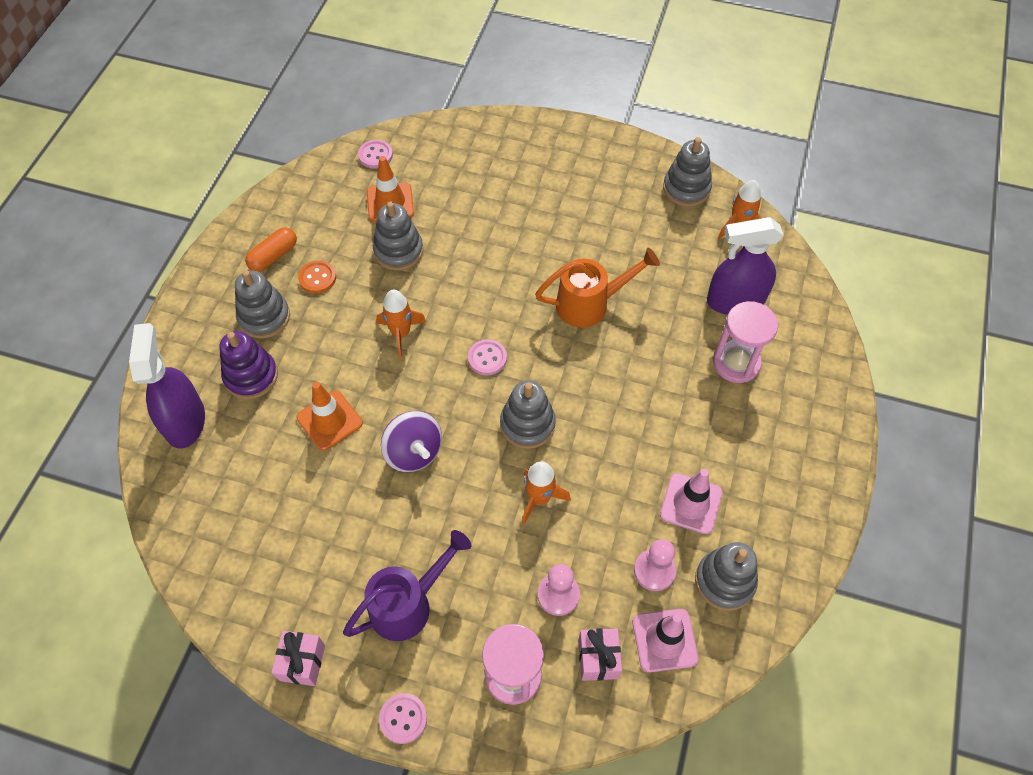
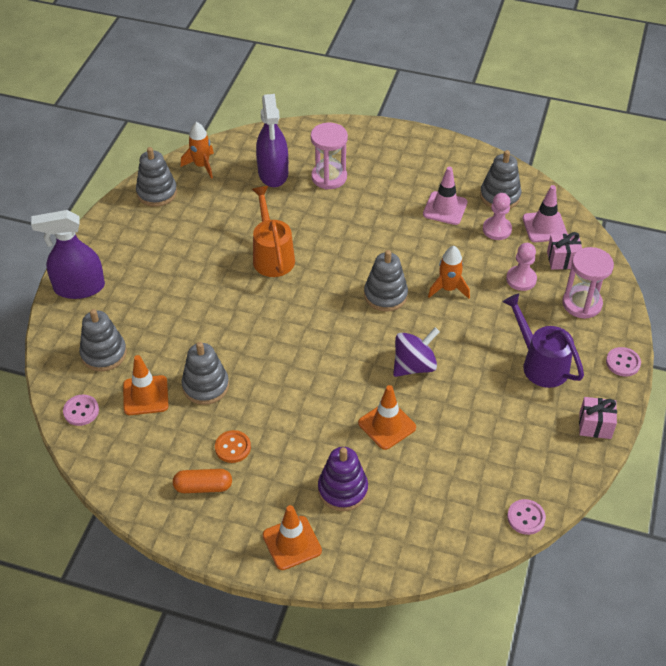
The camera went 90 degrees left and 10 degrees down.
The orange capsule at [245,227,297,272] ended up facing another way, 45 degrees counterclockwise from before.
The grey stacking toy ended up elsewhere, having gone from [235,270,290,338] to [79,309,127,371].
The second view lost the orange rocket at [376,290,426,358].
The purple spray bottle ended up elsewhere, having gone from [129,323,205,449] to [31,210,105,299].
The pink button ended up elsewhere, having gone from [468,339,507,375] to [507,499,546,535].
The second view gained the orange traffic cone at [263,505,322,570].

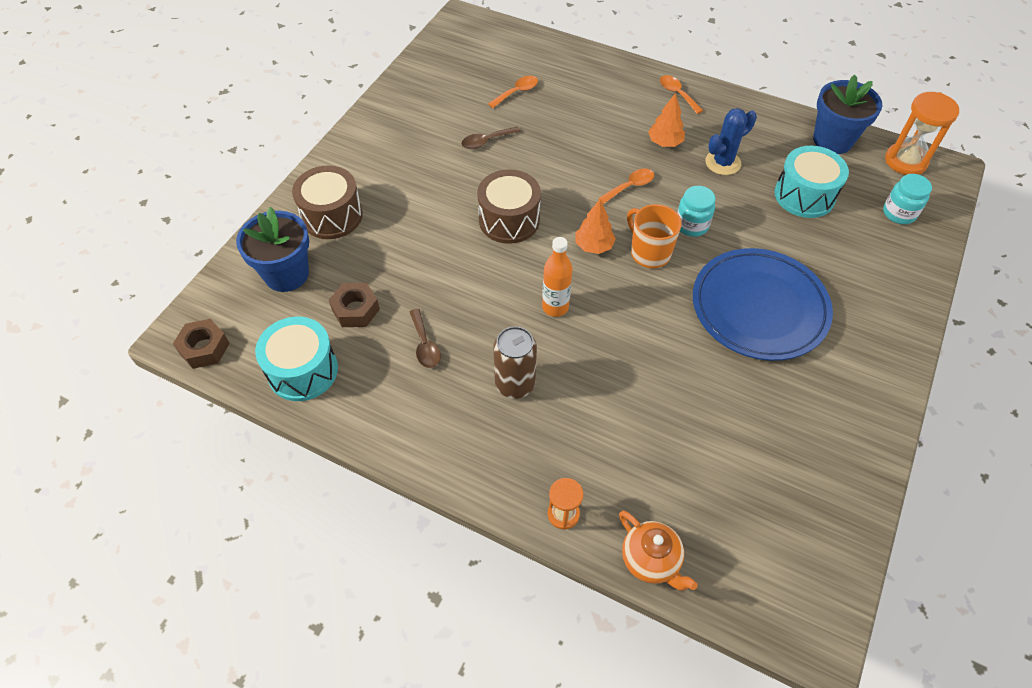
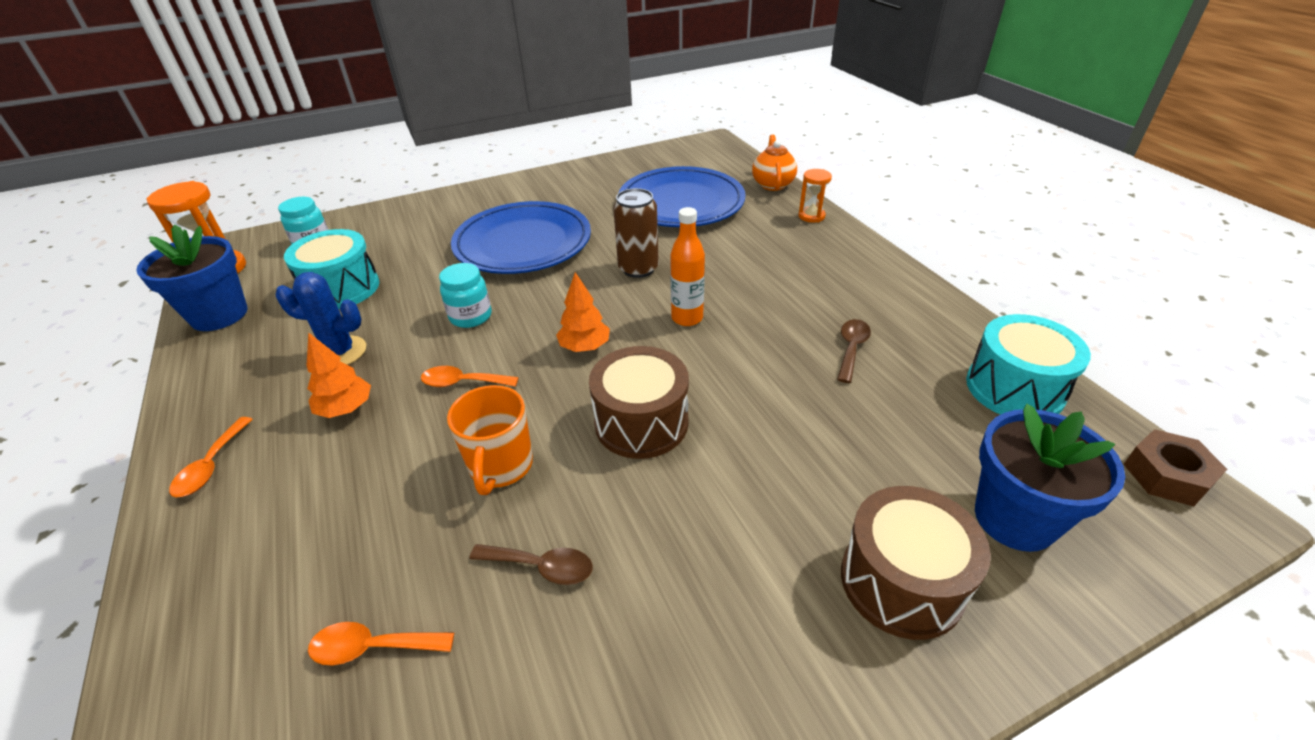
The camera went 140 degrees left and 15 degrees down.
The orange mug ended up elsewhere, having gone from [627,204,682,268] to [447,385,533,495].
The second view lost the brown nut at [329,283,380,327].
The brown can ended up elsewhere, having gone from [493,326,537,399] to [613,188,659,278].
The second view gained the blue plate at [619,166,746,227].

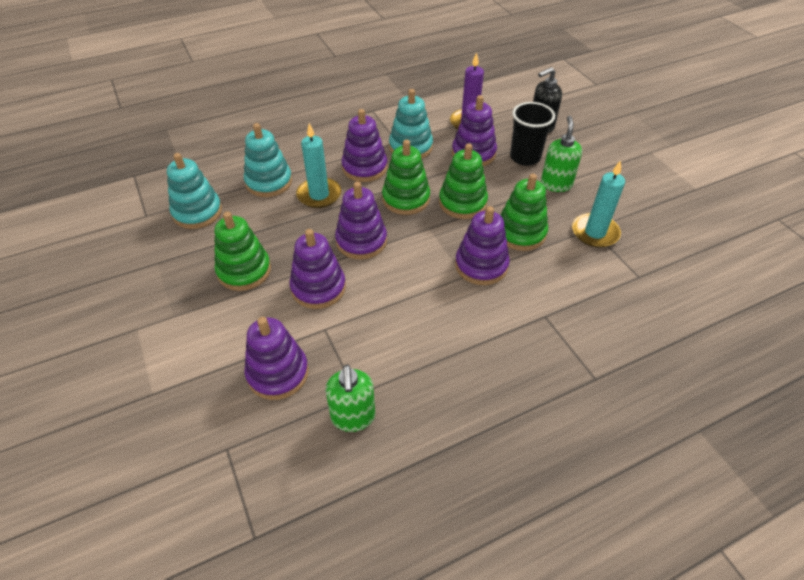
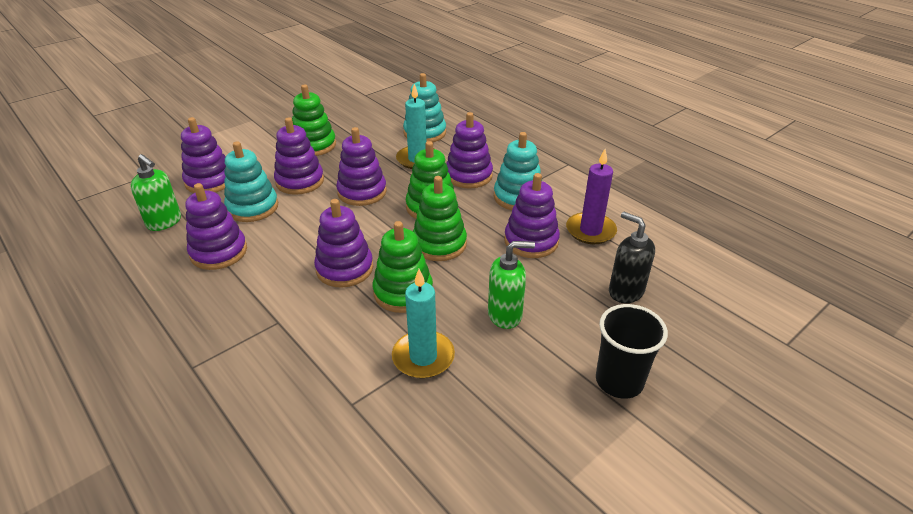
The camera went 75 degrees right and 10 degrees down.
The black cup ended up elsewhere, having gone from [510,102,555,166] to [596,304,668,399].
The turquoise stacking toy ended up elsewhere, having gone from [167,153,222,229] to [224,141,278,222].
The green soap dispenser at [325,365,375,432] ended up facing another way, 120 degrees counterclockwise from before.
The second view gained the purple stacking toy at [185,183,247,270].

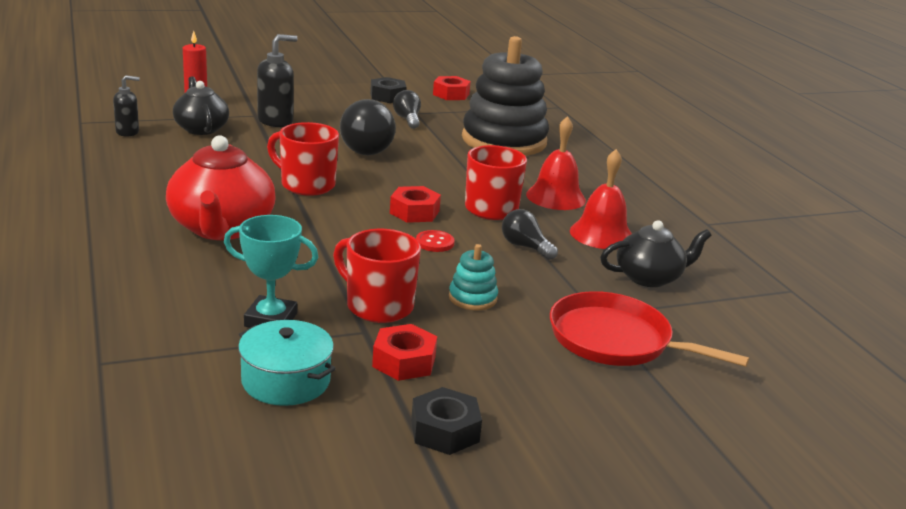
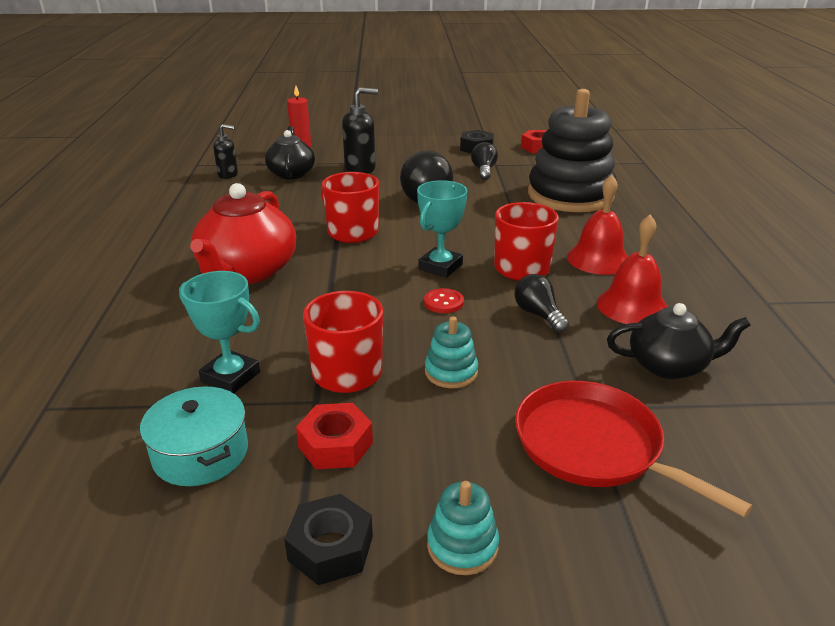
The camera went 20 degrees right and 5 degrees up.
Where the red nut stood at [390,186,441,223], the turquoise trophy came to stand at [417,180,467,278].
The second view gained the turquoise stacking toy at [427,481,499,575].

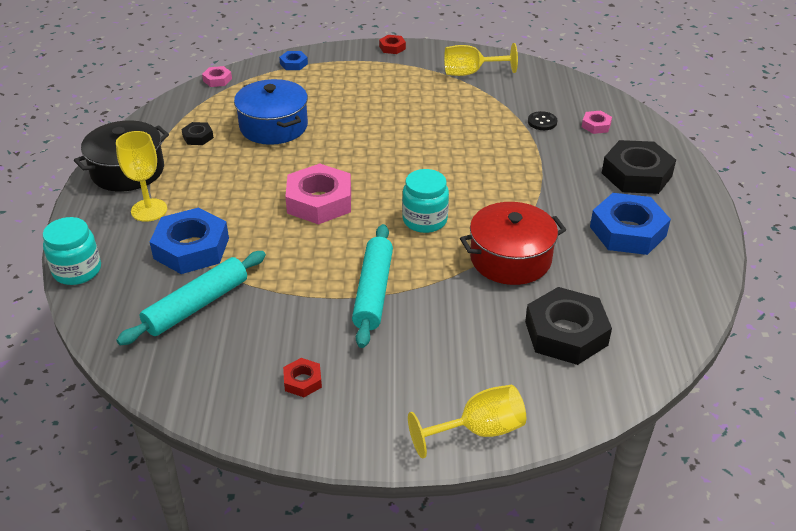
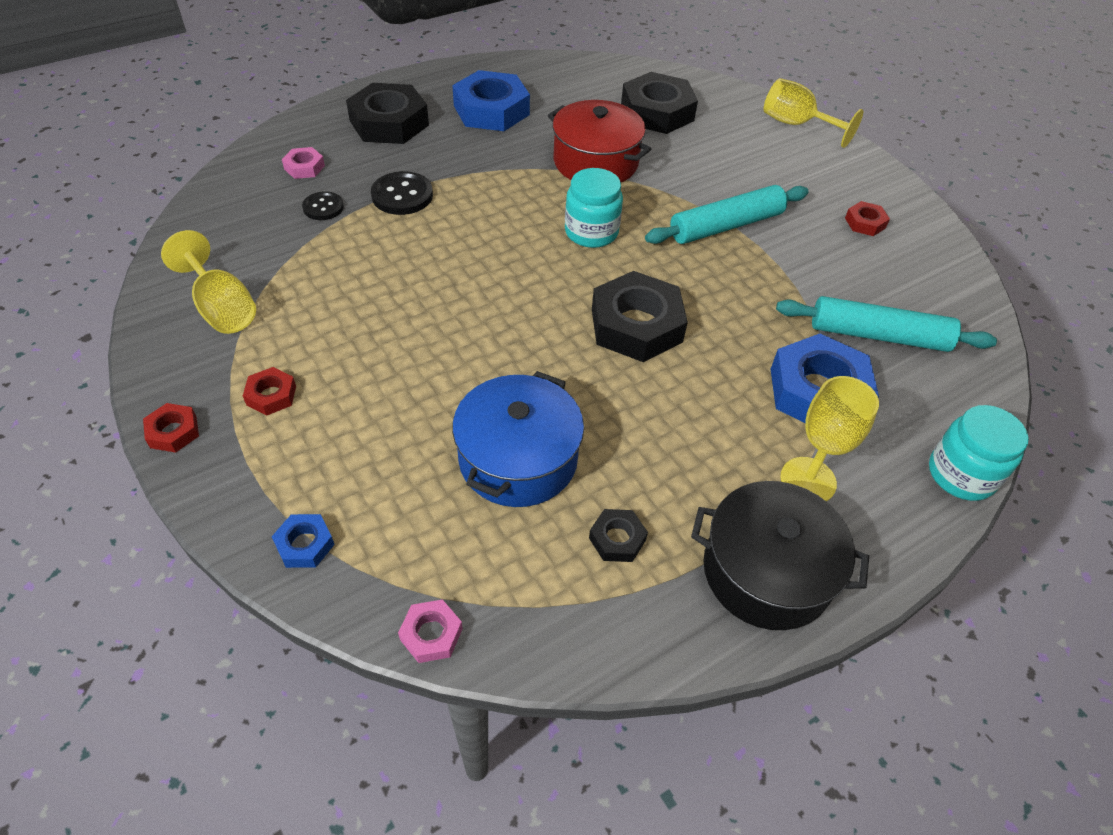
The camera went 125 degrees left and 10 degrees up.
What was the pink nut at [285,163,351,225] turned into the black nut at [592,271,688,362].
The second view gained the black button at [371,171,433,215].
The second view gained the red nut at [243,367,296,416].

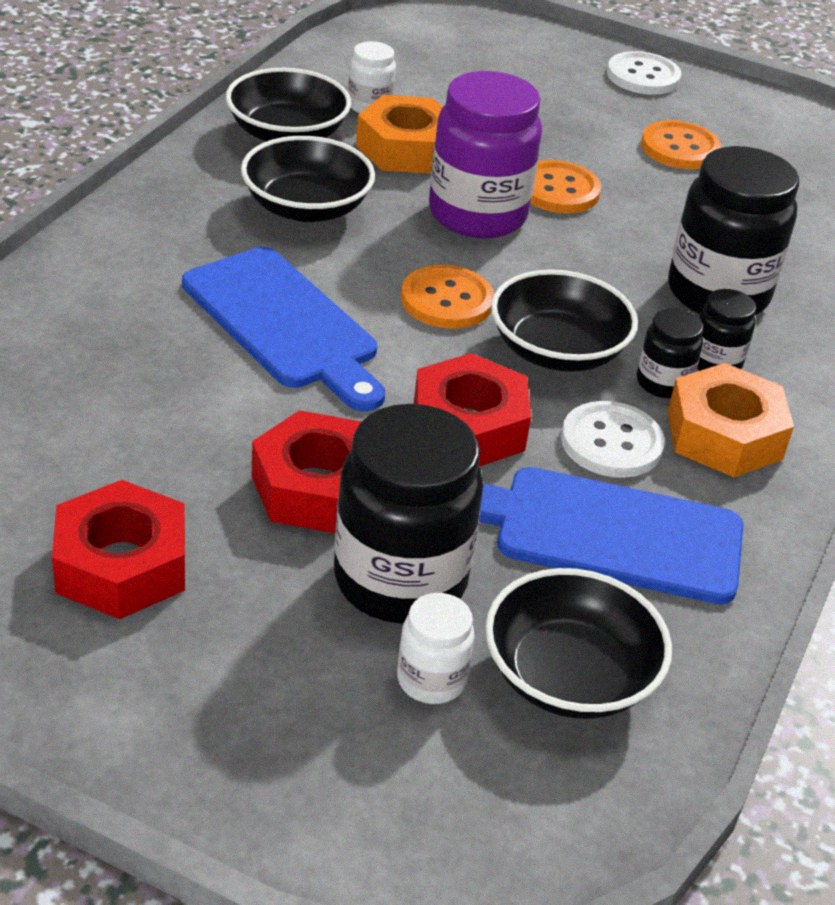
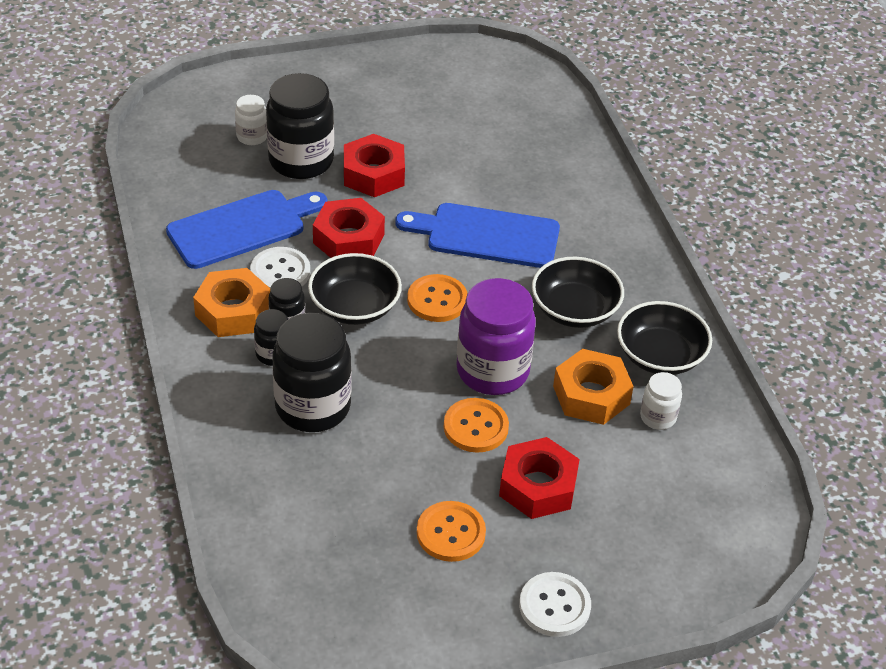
The camera went 140 degrees right and 5 degrees up.
The red nut ended up elsewhere, having gone from [52,480,185,619] to [499,437,580,519].
The second view lost the black bowl at [485,568,672,719].

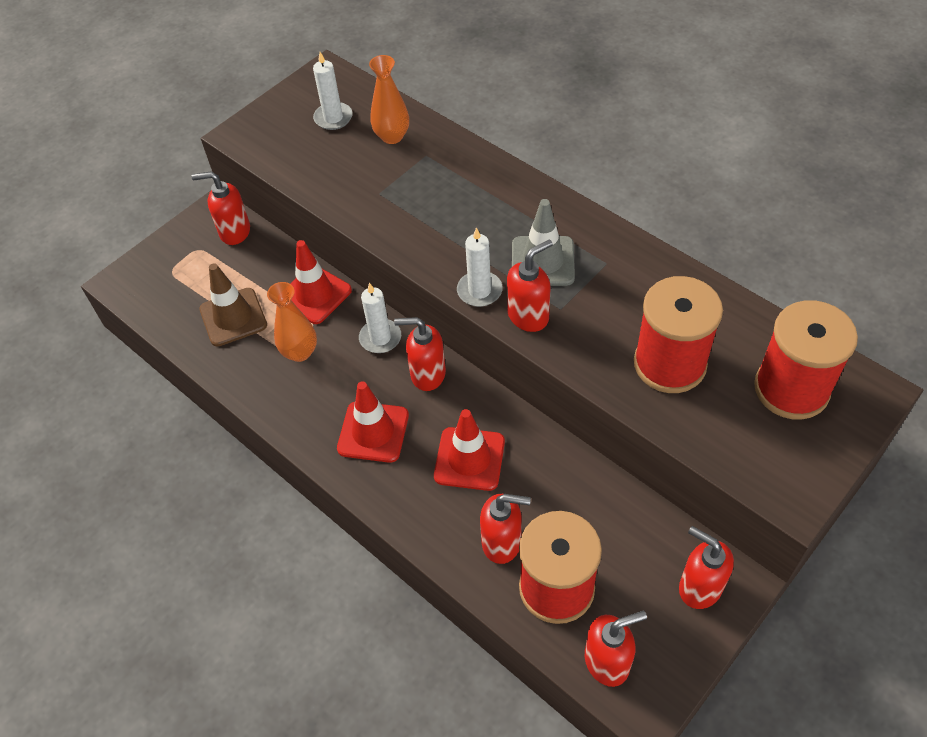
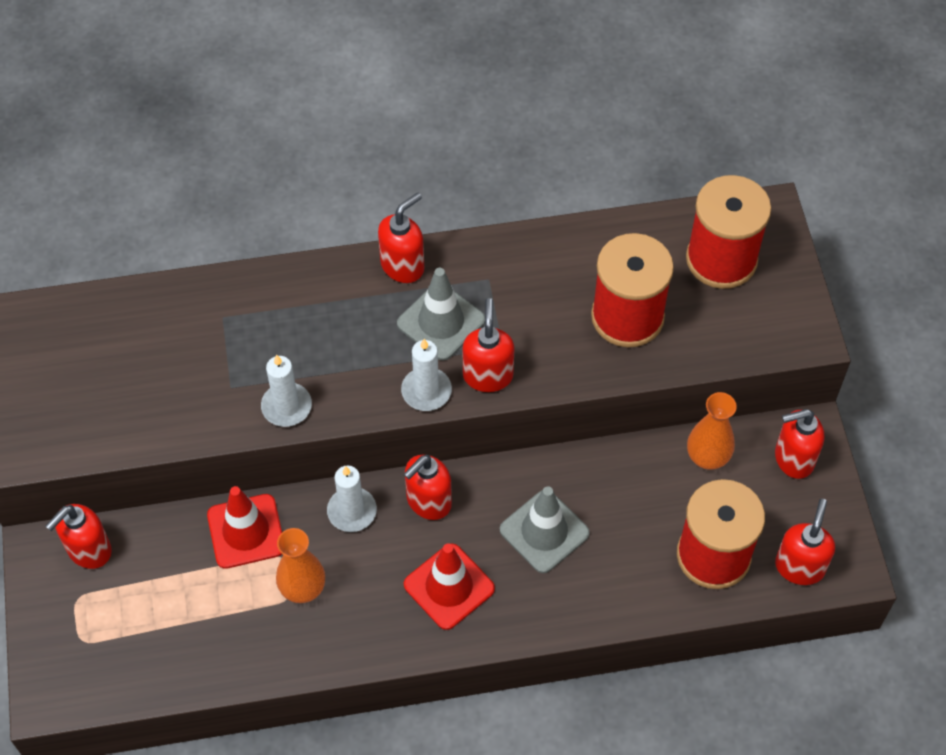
The camera went 55 degrees left and 5 degrees up.
The white candle ended up elsewhere, having gone from [313,52,353,130] to [261,355,312,427].
The orange vase ended up elsewhere, having gone from [369,55,409,144] to [687,392,737,470].
The second view lost the brown traffic cone at [199,263,267,346].
What was the red traffic cone at [434,409,505,491] turned into the grey traffic cone at [500,486,590,573].
The red soap dispenser ended up elsewhere, having gone from [480,494,531,564] to [378,193,424,283].

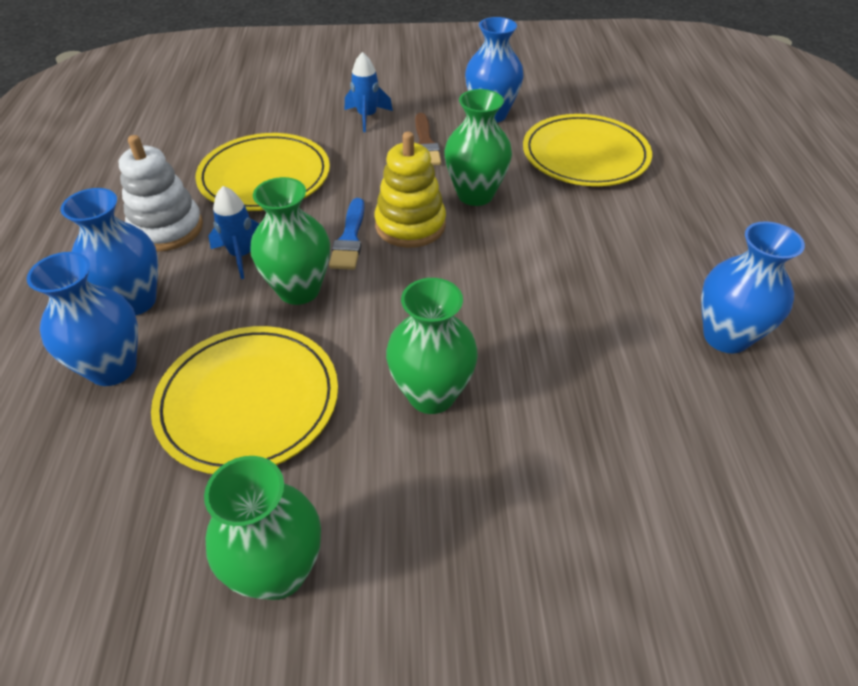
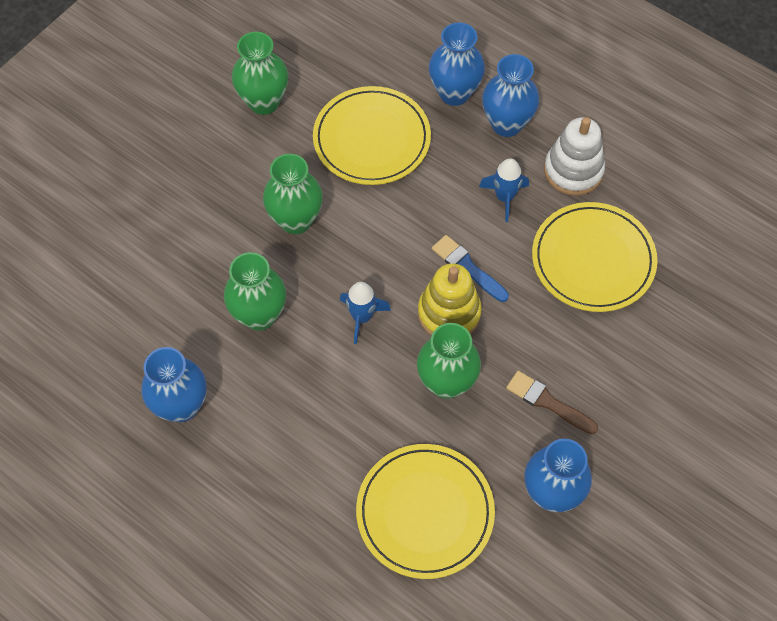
The camera went 130 degrees right and 15 degrees up.
The blue rocket ended up elsewhere, having gone from [345,52,393,132] to [340,282,391,344].
The green vase ended up elsewhere, having gone from [250,177,330,305] to [224,252,286,330].

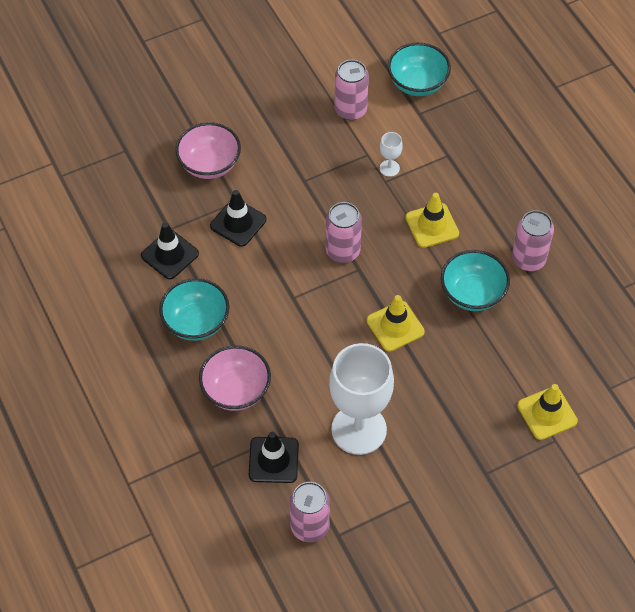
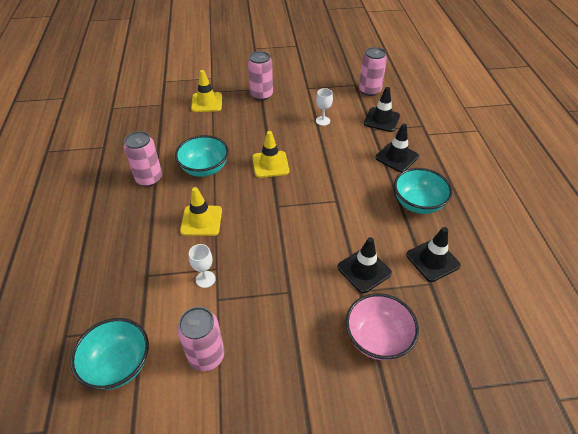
The camera went 160 degrees left and 10 degrees down.
The pink can ended up elsewhere, having gone from [326,202,362,263] to [248,51,273,101].
The size of the white goblet at [329,343,394,455] changed by a factor of 0.41.
Where the pink bowl stood at [199,345,271,411], the black traffic cone came to stand at [375,124,419,172].

